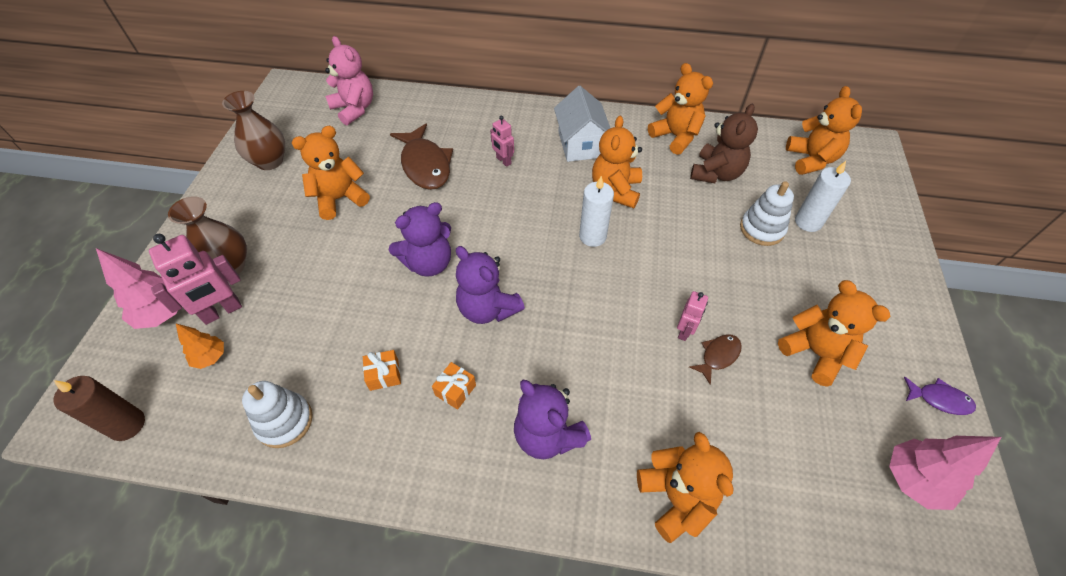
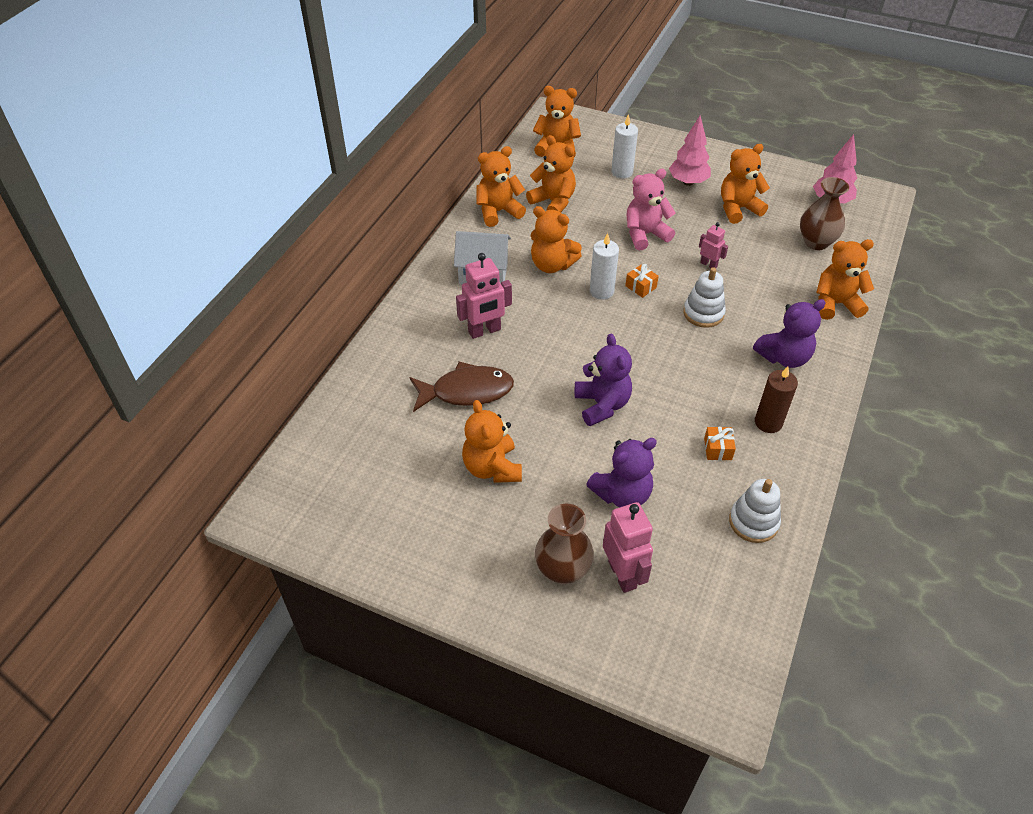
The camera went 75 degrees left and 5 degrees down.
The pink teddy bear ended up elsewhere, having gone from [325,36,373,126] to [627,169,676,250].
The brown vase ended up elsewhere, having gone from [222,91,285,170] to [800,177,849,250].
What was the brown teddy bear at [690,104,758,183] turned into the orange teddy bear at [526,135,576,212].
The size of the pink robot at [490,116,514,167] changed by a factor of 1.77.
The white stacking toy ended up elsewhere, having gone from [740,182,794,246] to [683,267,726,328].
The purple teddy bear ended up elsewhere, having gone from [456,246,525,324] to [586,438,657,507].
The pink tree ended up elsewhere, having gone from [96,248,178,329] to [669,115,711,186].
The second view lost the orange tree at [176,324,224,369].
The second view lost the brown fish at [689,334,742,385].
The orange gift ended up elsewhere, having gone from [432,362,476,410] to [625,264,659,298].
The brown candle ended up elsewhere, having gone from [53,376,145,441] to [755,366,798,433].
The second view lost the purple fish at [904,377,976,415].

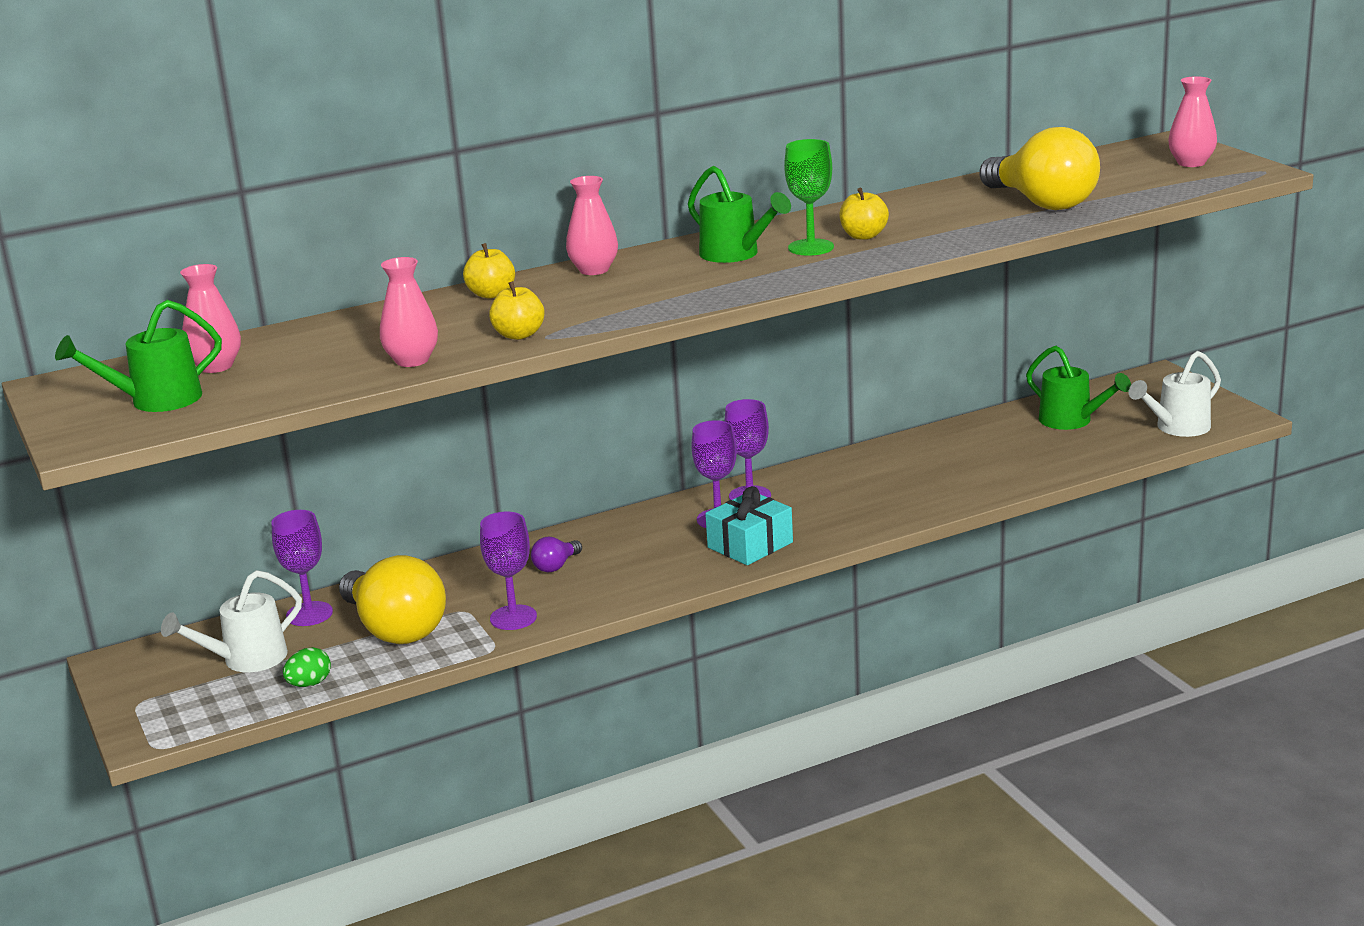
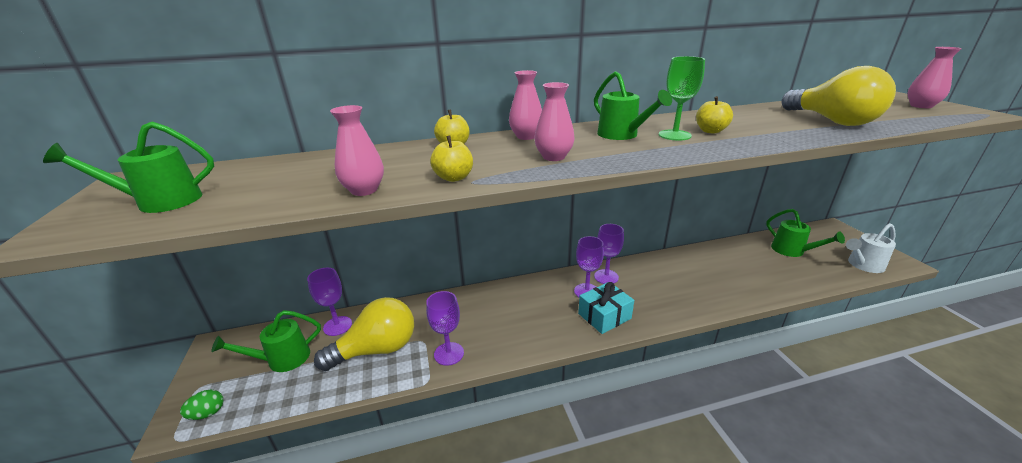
The camera went 10 degrees right and 5 degrees up.
The pink vase ended up elsewhere, having gone from [180,264,241,373] to [534,82,574,161].
The second view lost the purple light bulb at [531,537,582,572].
The yellow light bulb at [339,555,446,644] ended up facing another way, 90 degrees counterclockwise from before.
What was the white watering can at [161,570,302,672] turned into the green watering can at [211,310,321,372].
The green egg ended up elsewhere, having gone from [283,647,331,687] to [180,390,223,420].

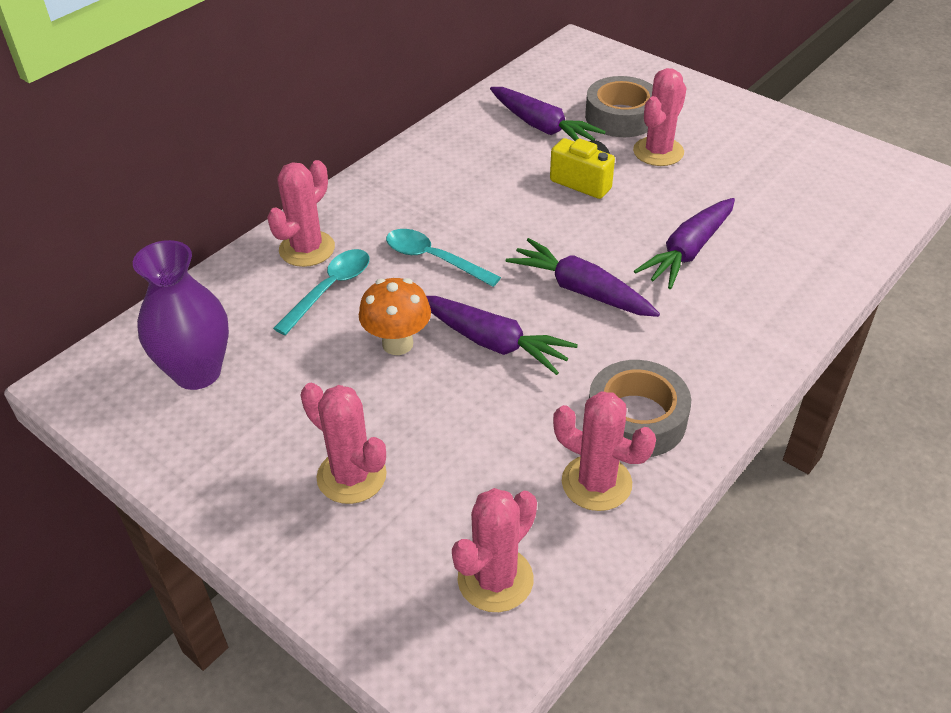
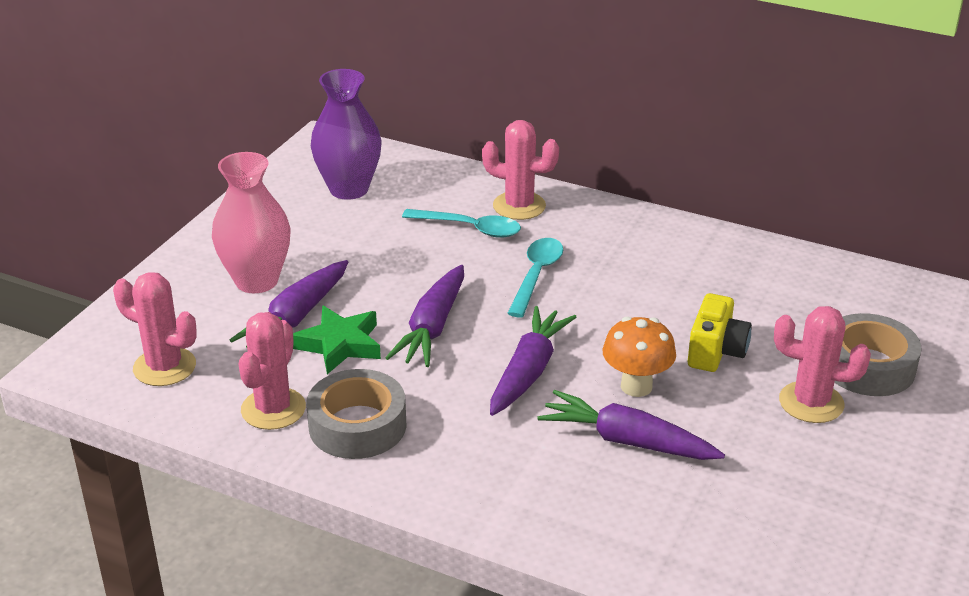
The camera went 75 degrees right and 10 degrees down.
The purple carrot ended up elsewhere, having gone from [490,87,606,141] to [230,260,348,347].
The orange mushroom ended up elsewhere, having gone from [359,278,431,355] to [603,316,676,397].
Where the pink cactus stood at [300,383,387,504], the pink vase came to stand at [212,152,290,293].
The second view gained the green star at [293,306,381,374].

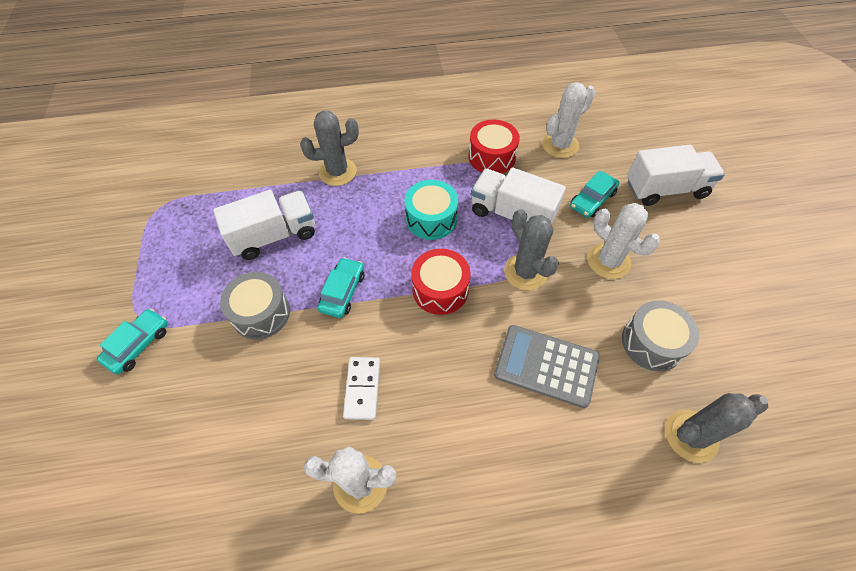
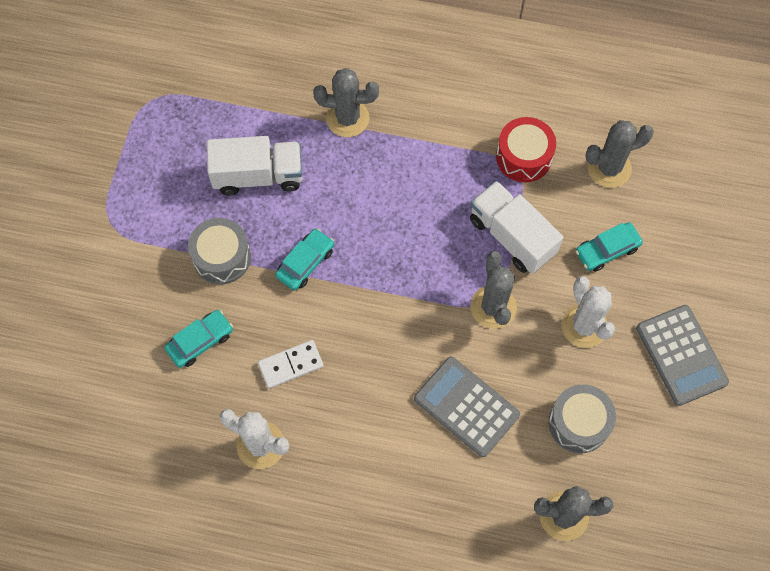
The camera went 20 degrees right and 10 degrees up.
What was the white cactus at [542,82,595,158] turned into the grey cactus at [585,120,654,188].
The second view lost the white truck at [627,145,725,206].
The second view lost the turquoise drum at [405,180,458,240].
The second view lost the red drum at [411,249,470,315].
The turquoise car ended up elsewhere, having gone from [97,309,168,374] to [164,310,233,368].
The white domino at [343,357,380,420] ended up facing another way, 45 degrees clockwise from before.
The second view gained the grey calculator at [636,305,729,406].

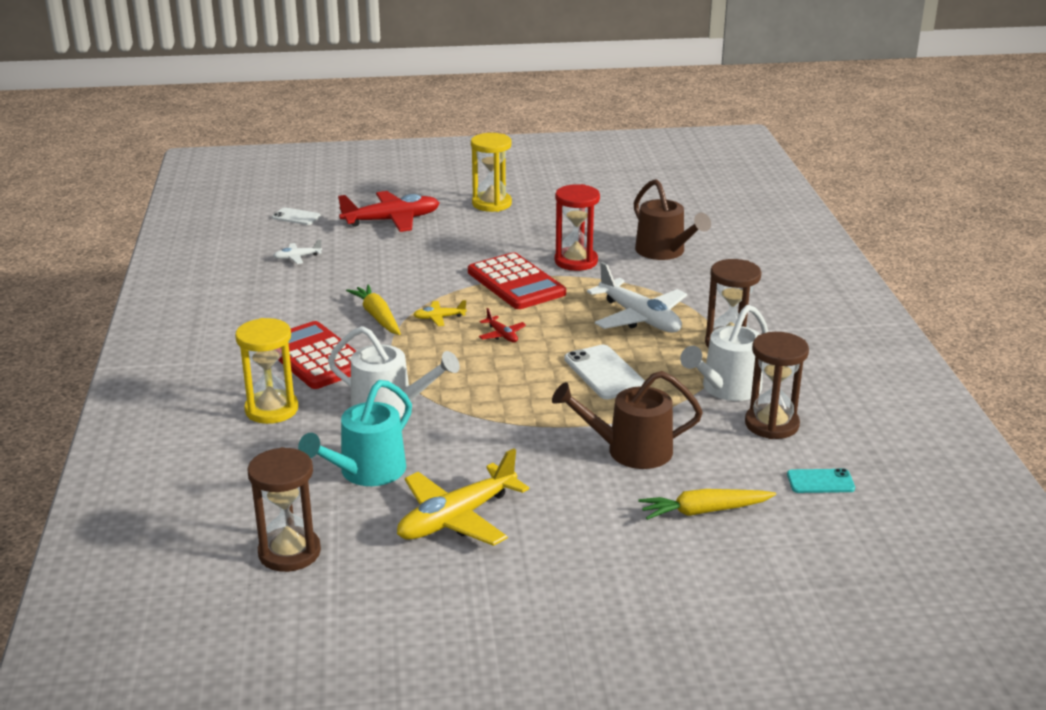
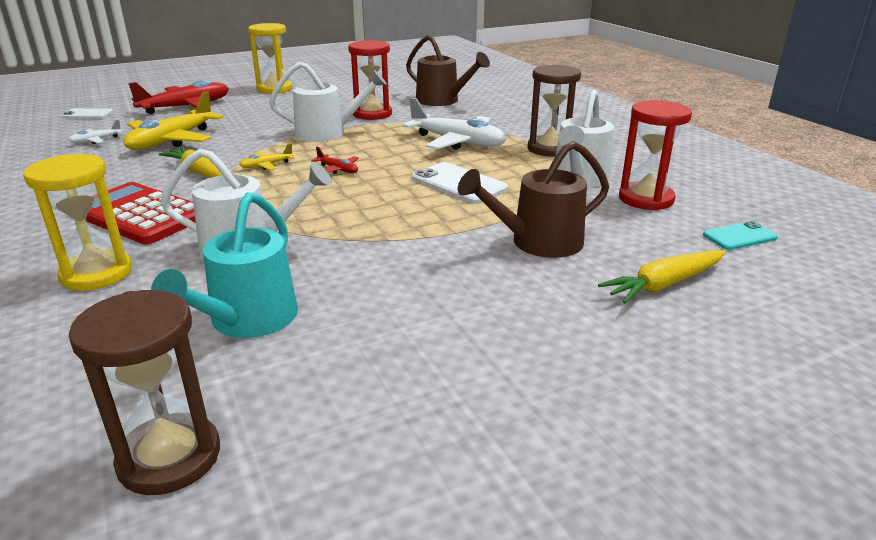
The camera went 20 degrees left and 0 degrees up.
Where the red calculator stood at [468,252,566,309], the white watering can came to stand at [269,62,387,142].
What was the brown hourglass at [745,332,809,439] turned into the red hourglass at [619,100,692,210].
The yellow plane ended up elsewhere, having gone from [397,448,529,546] to [124,91,224,150].

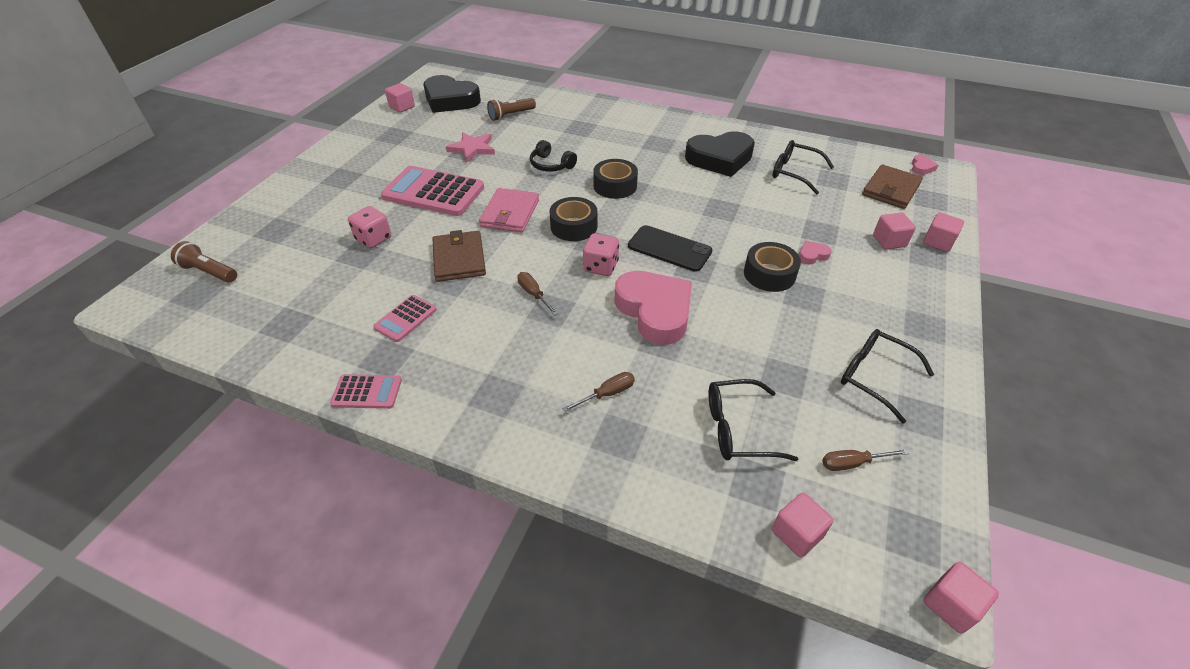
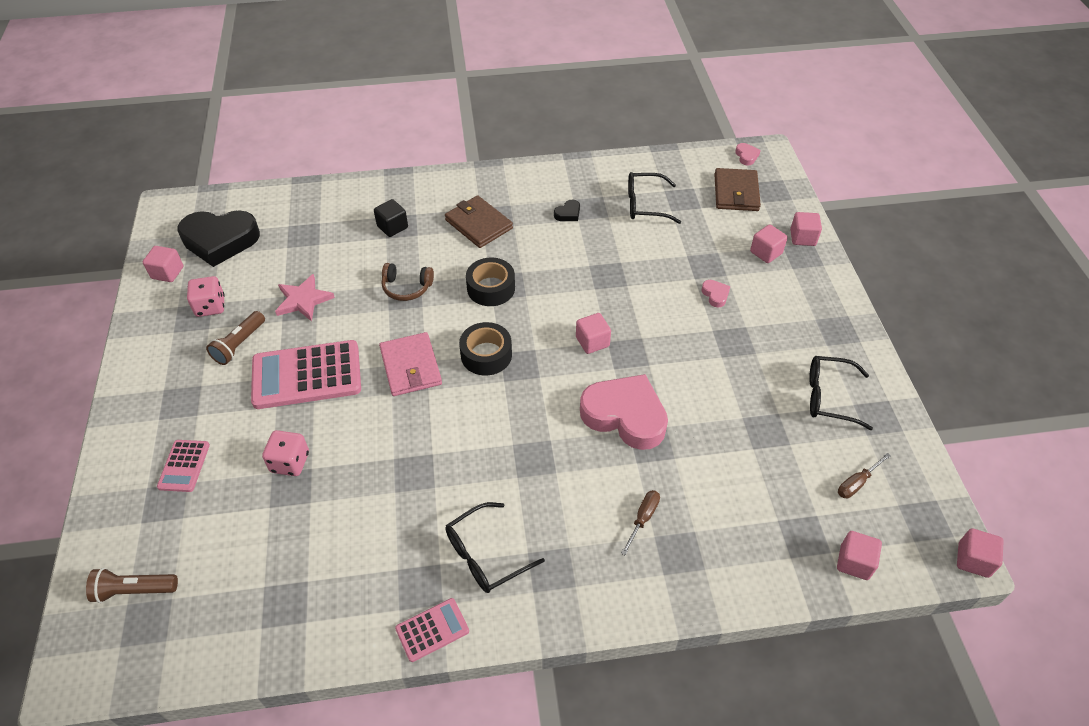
The camera went 30 degrees left and 5 degrees up.
The brown flashlight ended up elsewhere, having gone from [487,98,536,121] to [206,311,265,365].
The size of the black heart at [685,131,755,177] changed by a factor of 0.40.
What was the black headphones at [530,140,577,172] turned into the brown headphones at [381,263,434,301].
Where the black phone stood at [628,225,712,272], the pink cube came to stand at [576,313,611,354].
The brown wallet ended up elsewhere, having gone from [433,230,486,282] to [445,195,513,248].
The pink dice ended up elsewhere, having gone from [583,233,619,276] to [187,276,225,317].
The pink heart at [799,241,832,264] ended up facing another way, 120 degrees clockwise from before.
The second view lost the black tape at [744,242,801,292].
The second view lost the brown screwdriver at [517,272,558,316].
The pink calculator ended up elsewhere, having gone from [373,295,436,342] to [157,440,210,492].
The black glasses ended up elsewhere, having gone from [708,379,798,461] to [445,502,545,593].
The second view gained the black cube at [374,199,408,237].

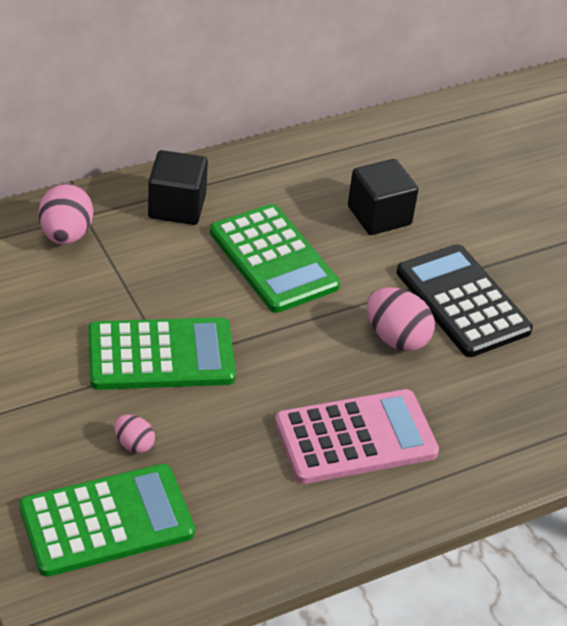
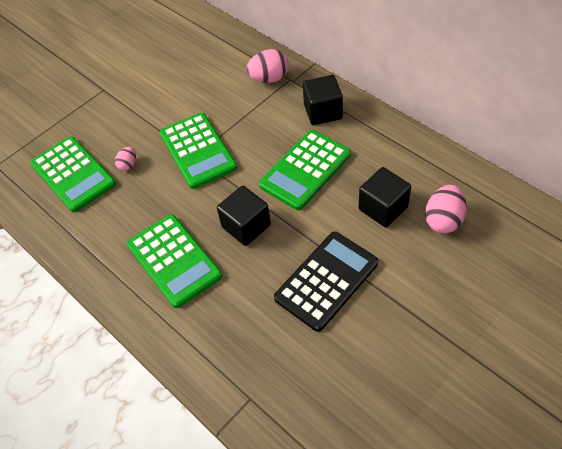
The camera went 80 degrees right and 10 degrees up.
The pink egg ended up elsewhere, having gone from [367,287,435,351] to [425,185,467,234].
What was the pink calculator at [275,389,439,484] turned into the green calculator at [127,214,222,308].
The second view gained the black cube at [217,186,271,246].

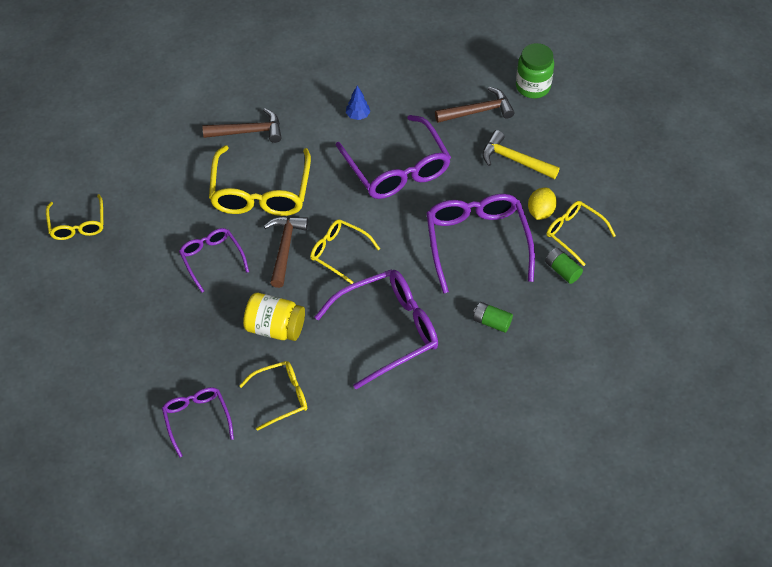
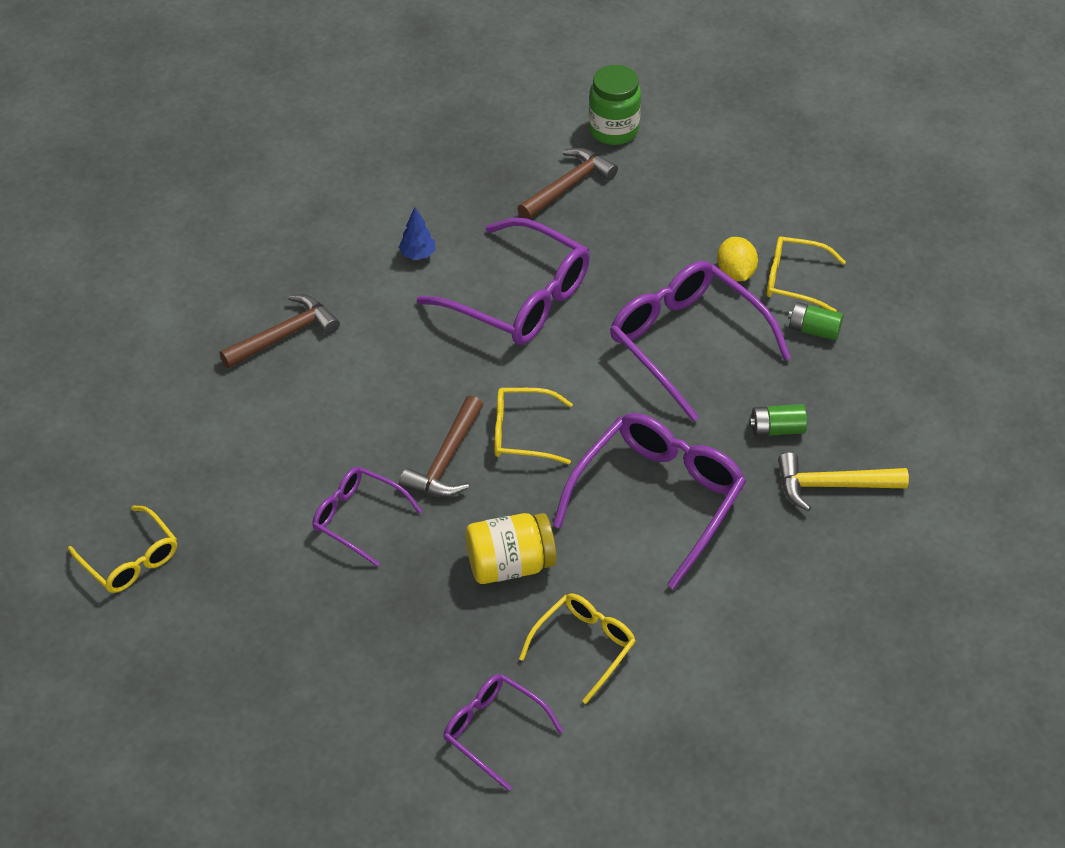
The camera went 30 degrees left and 5 degrees down.
The yellow hammer ended up elsewhere, having gone from [482,130,560,179] to [778,452,909,511].
The second view lost the yellow glasses at [209,145,311,216].
The brown hammer at [264,217,308,288] ended up facing another way, 135 degrees counterclockwise from before.

